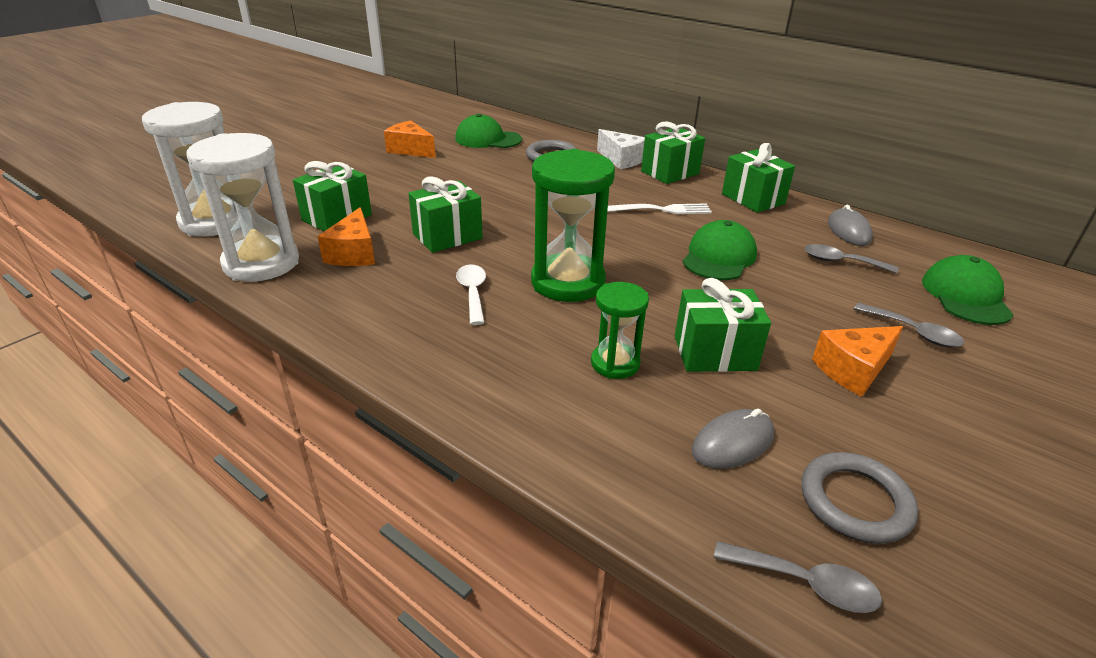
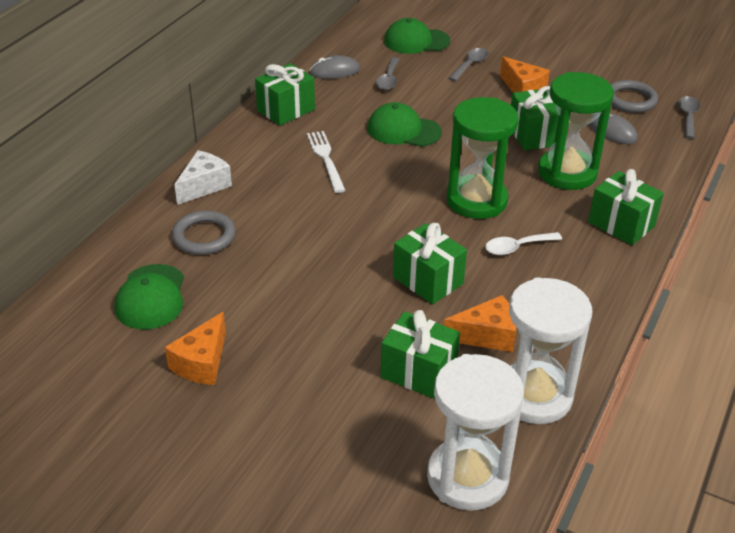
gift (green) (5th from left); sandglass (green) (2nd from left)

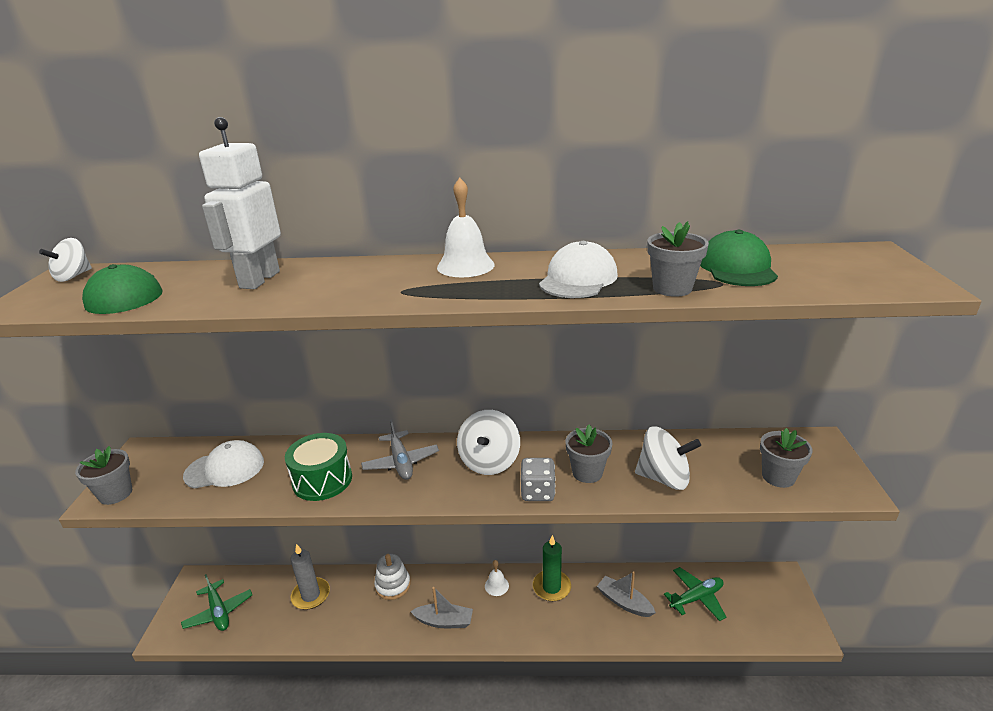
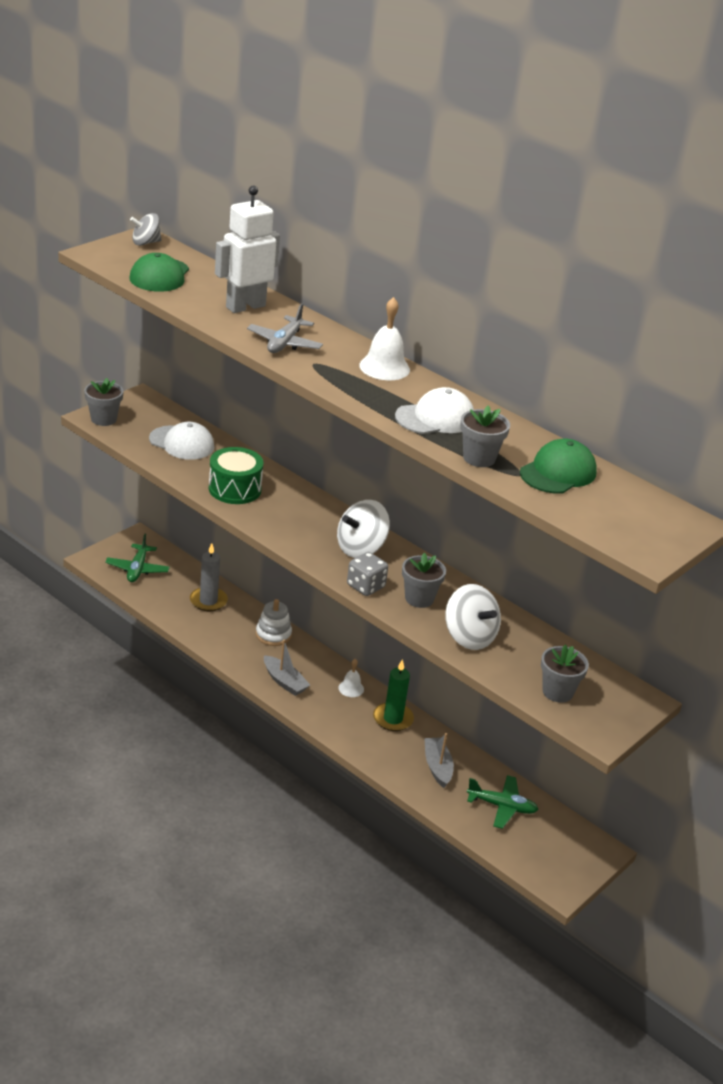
aeroplane (ash-grey); toy top (ash-grey)

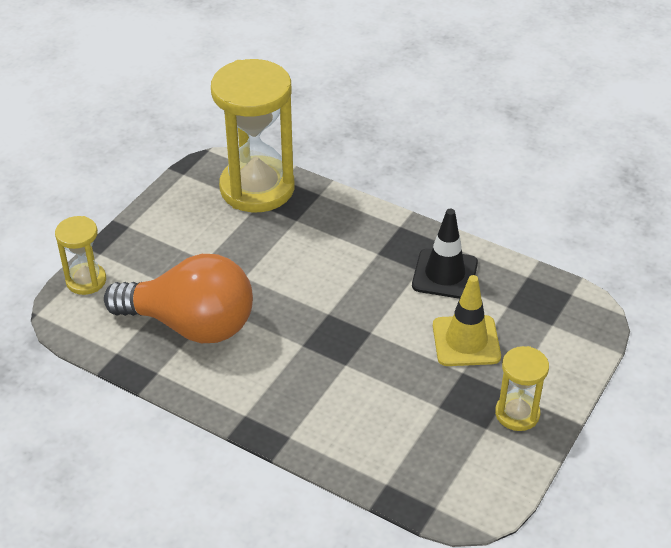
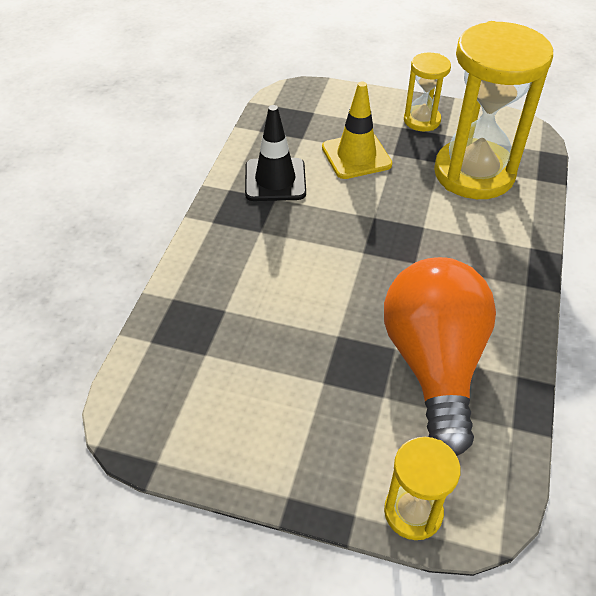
sandglass (bright yellow) (3rd from left)

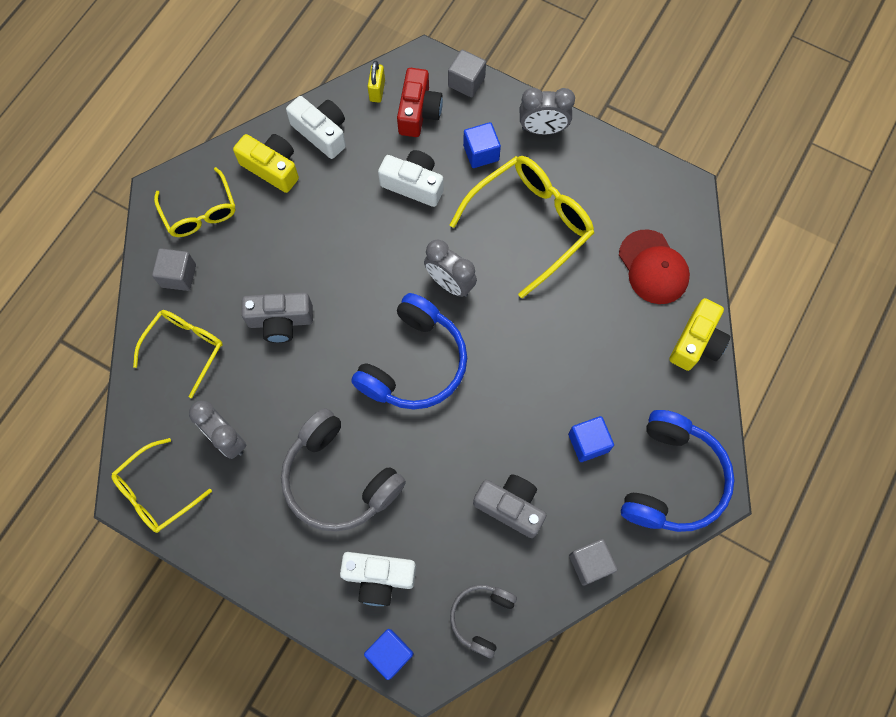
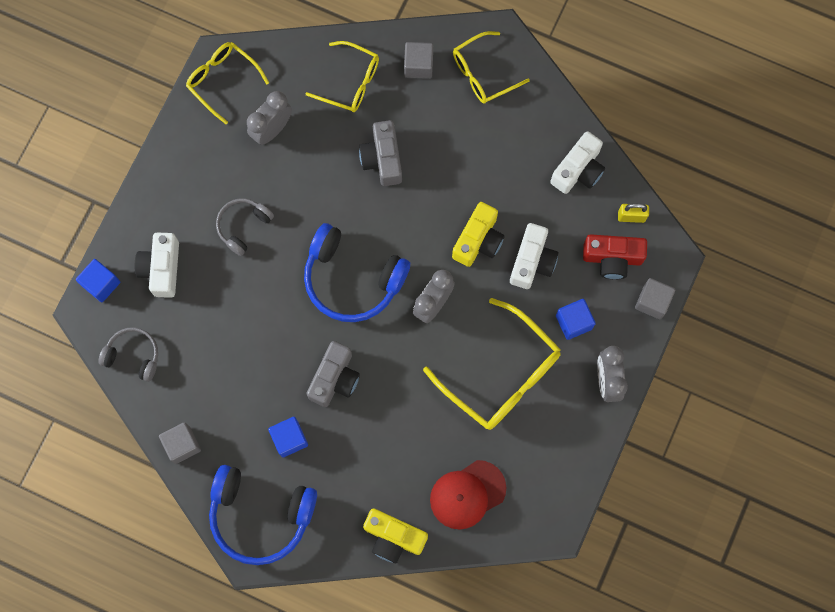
compact camera (bright yellow) (2nd from left); compact camera (ash-grey) (1st from left); headset (ash-grey) (2nd from left)

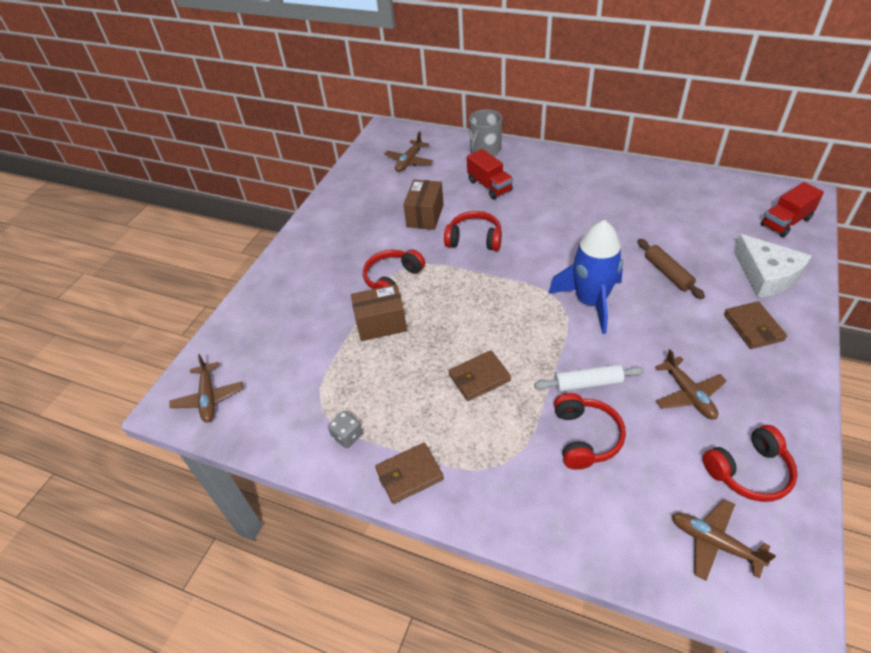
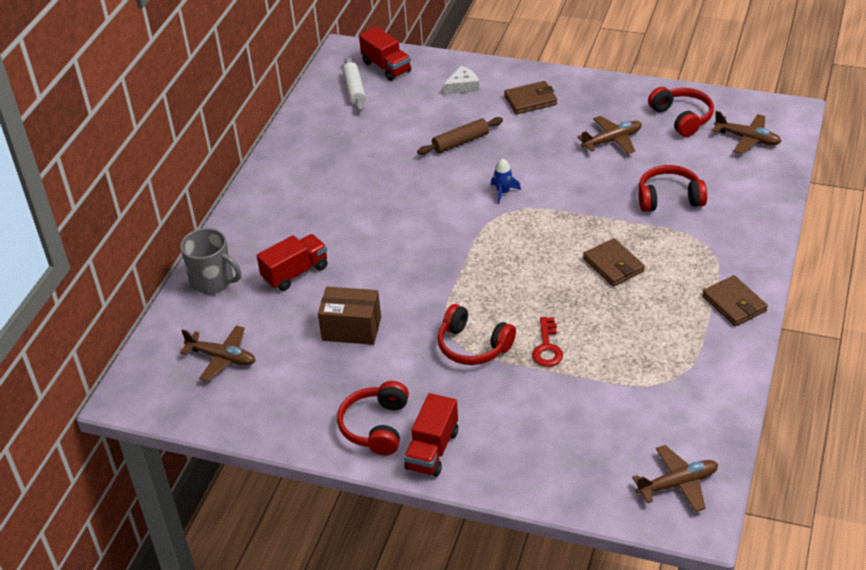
dice (ash-grey); truck (scarlet) (3rd from left); headset (scarlet) (1st from left); dough roller (white); key (scarlet); aeroplane (brown) (4th from left); spaceship (blue); piece of cheese (white)

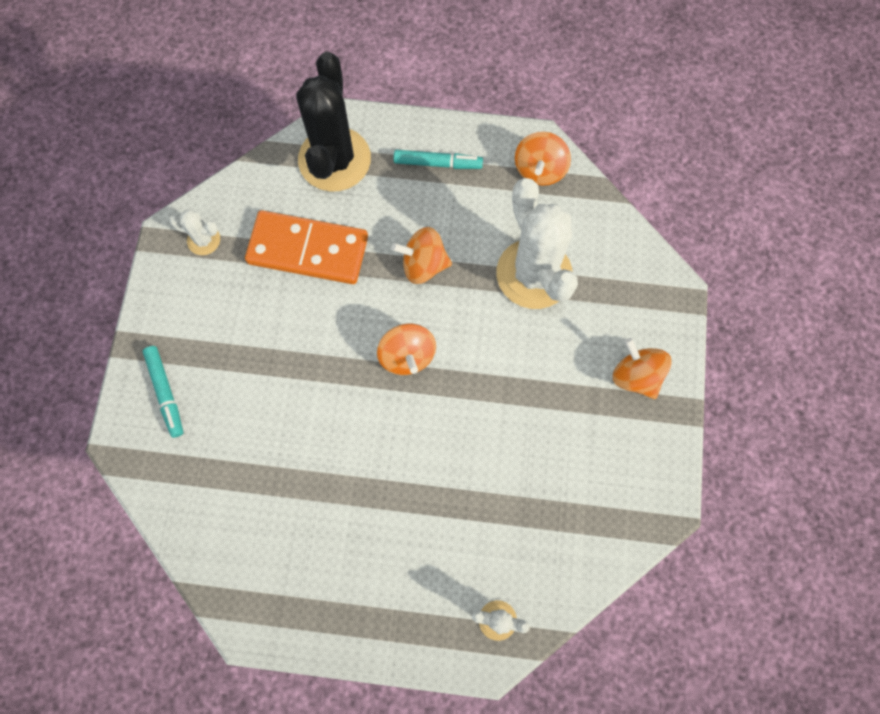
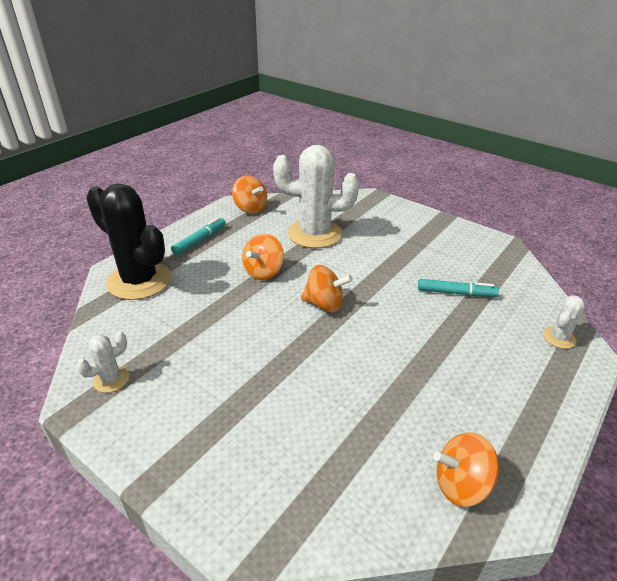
domino piece (orange-coloured); marker (teal) (2nd from left); toy top (orange-coloured) (4th from left)

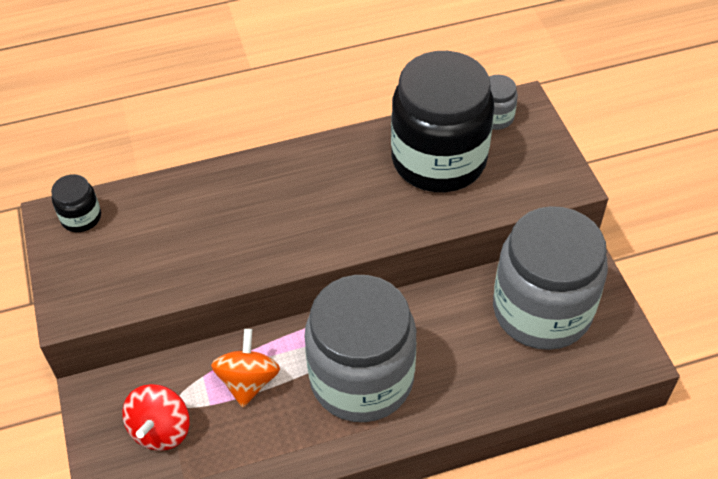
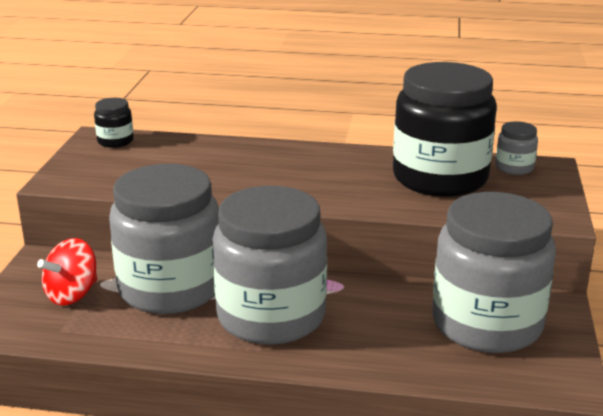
jar (ash-grey) (1st from left)

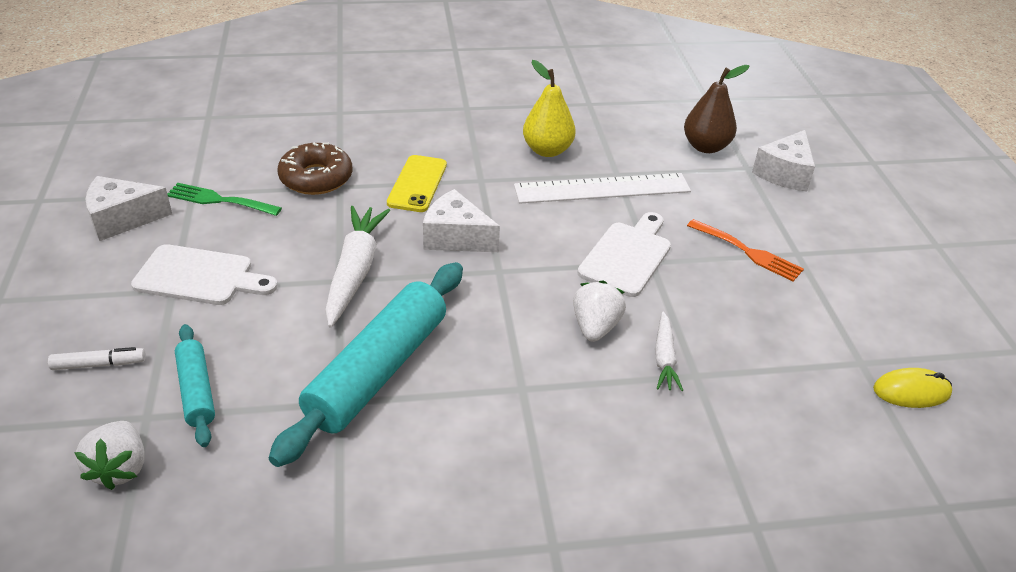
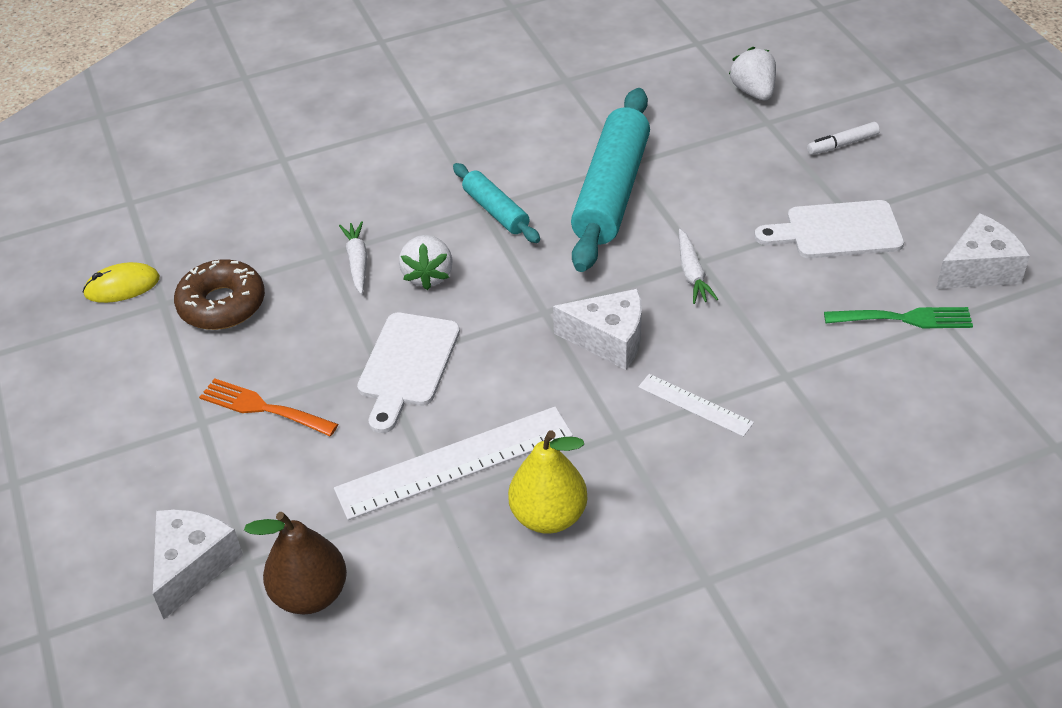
dough roller (teal) (1st from left); doughnut (brown); measuring stick (white) (2nd from left); toy carrot (white) (2nd from left)

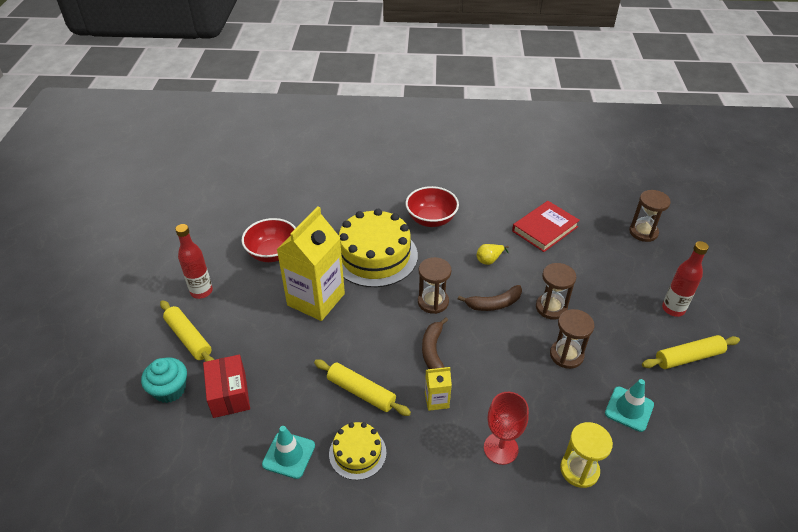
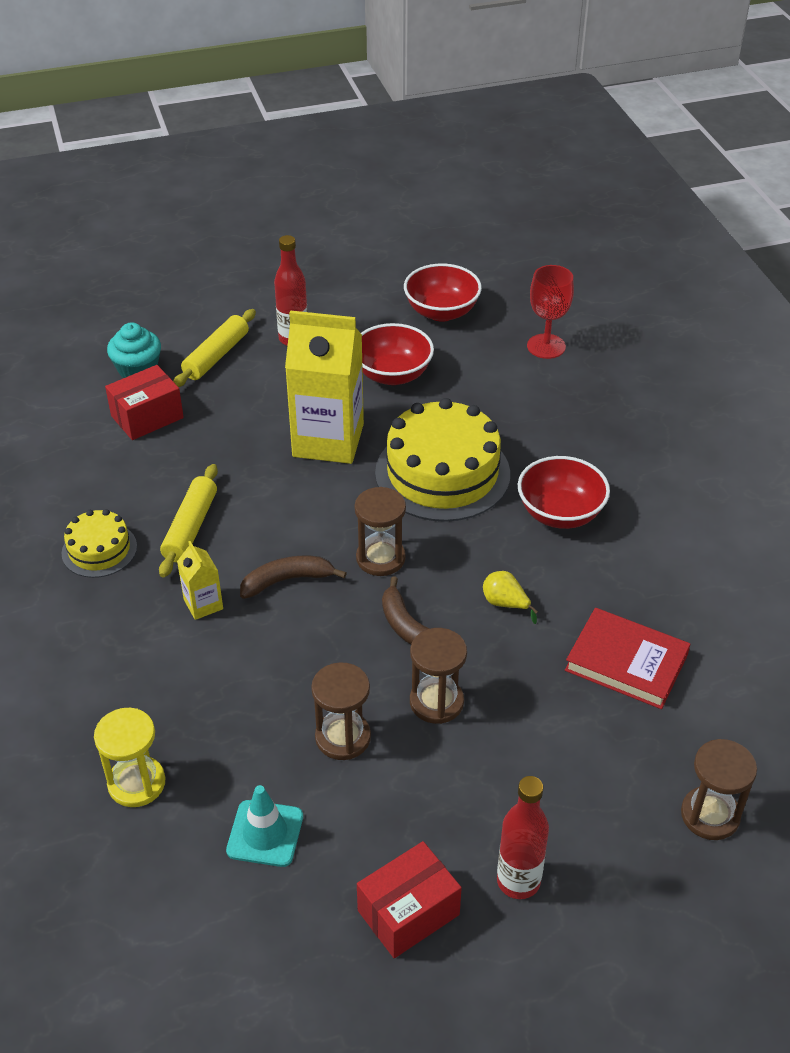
road cone (teal) (1st from left in the first image); deep dish (scarlet) (2nd from left); goblet (scarlet); parcel (scarlet) (2nd from left)

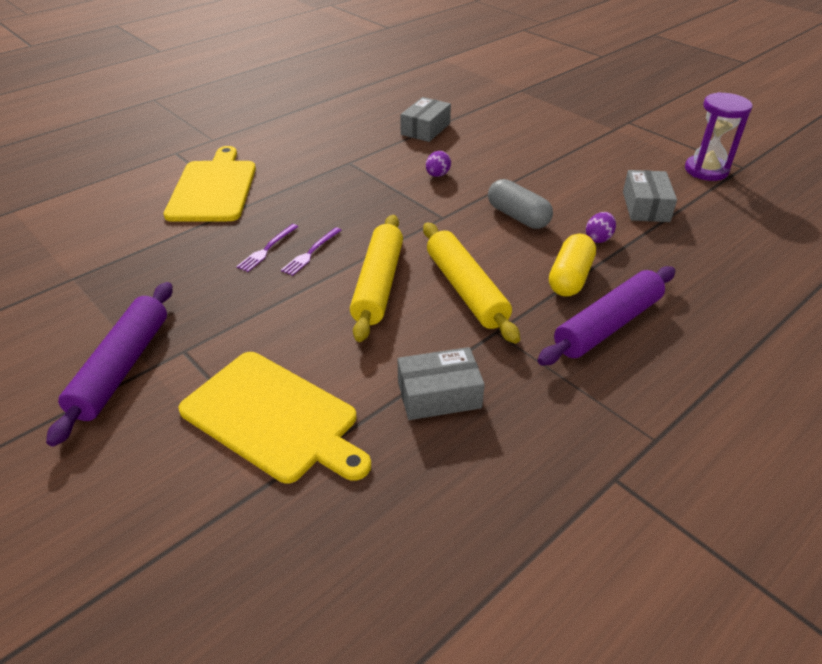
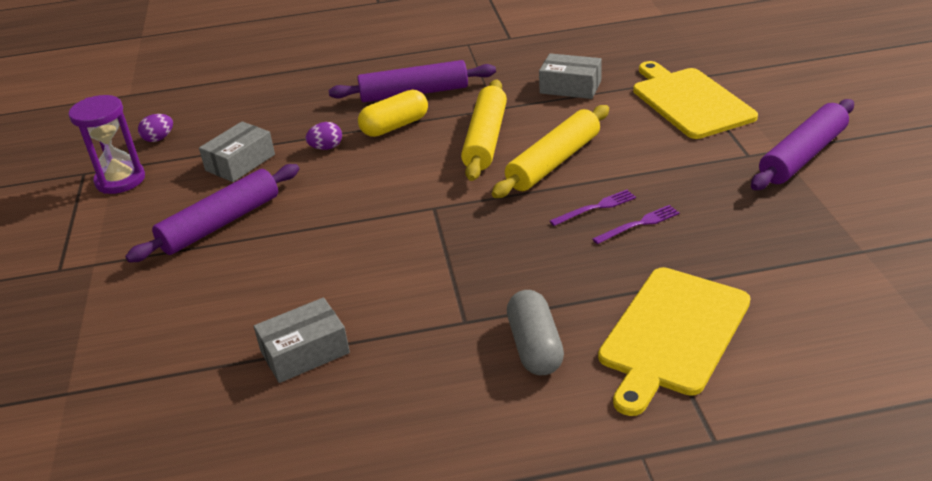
dough roller (royal purple) (1st from left); toy egg (royal purple) (1st from left); pill (ash-grey)

